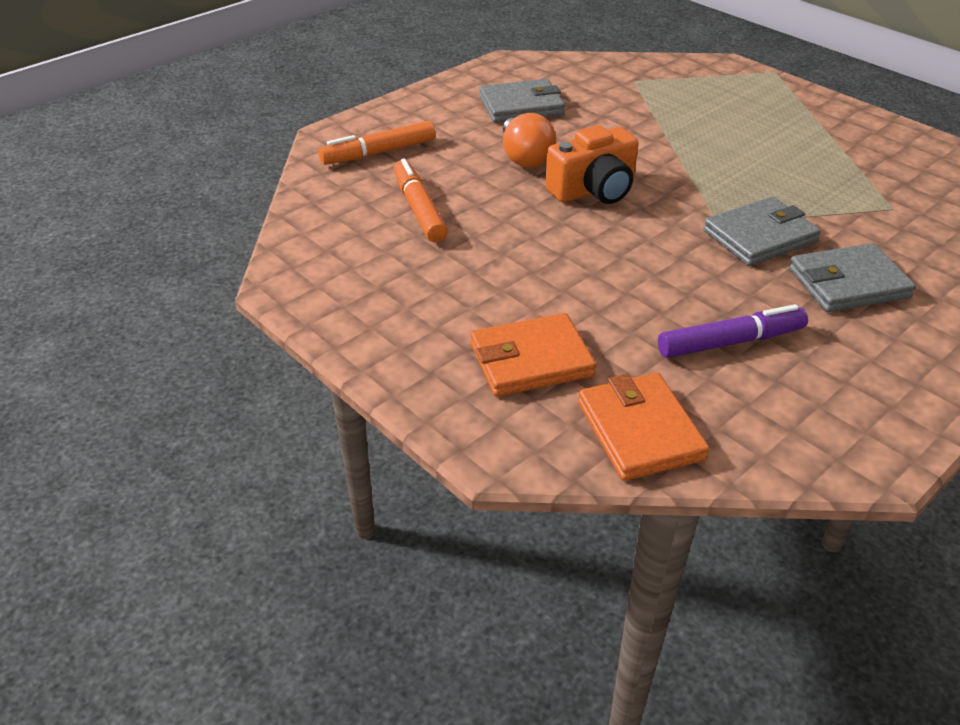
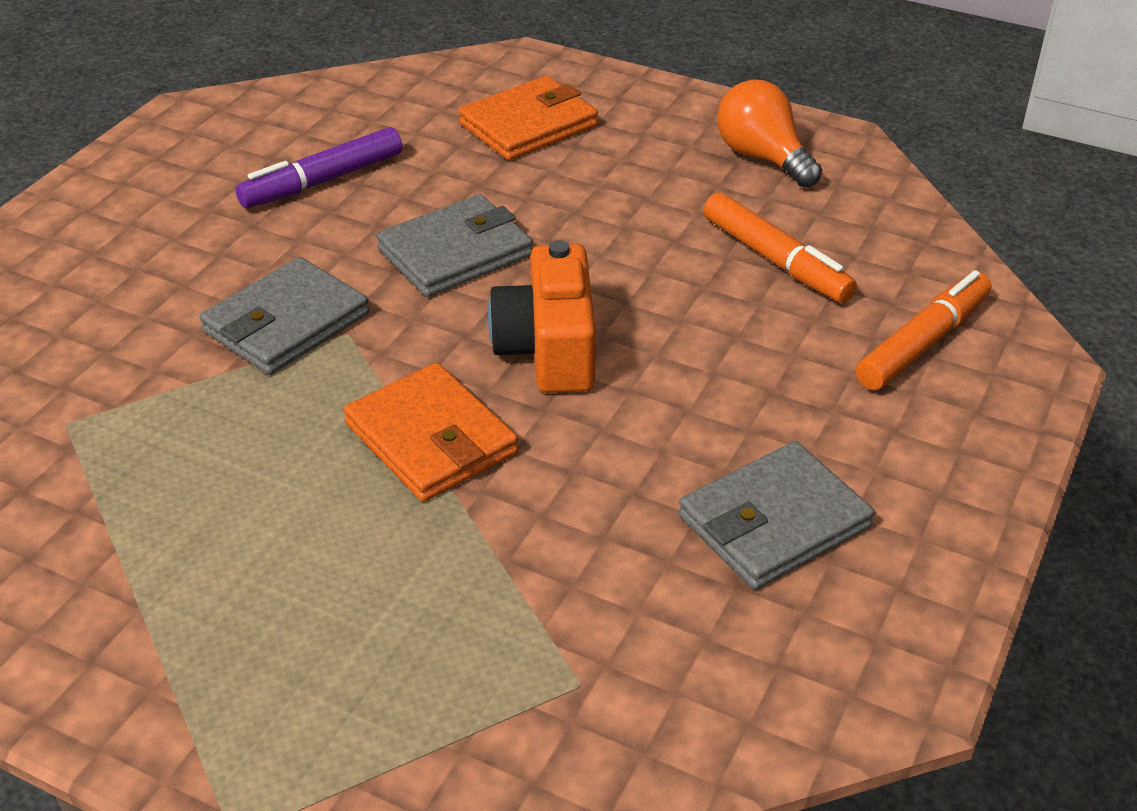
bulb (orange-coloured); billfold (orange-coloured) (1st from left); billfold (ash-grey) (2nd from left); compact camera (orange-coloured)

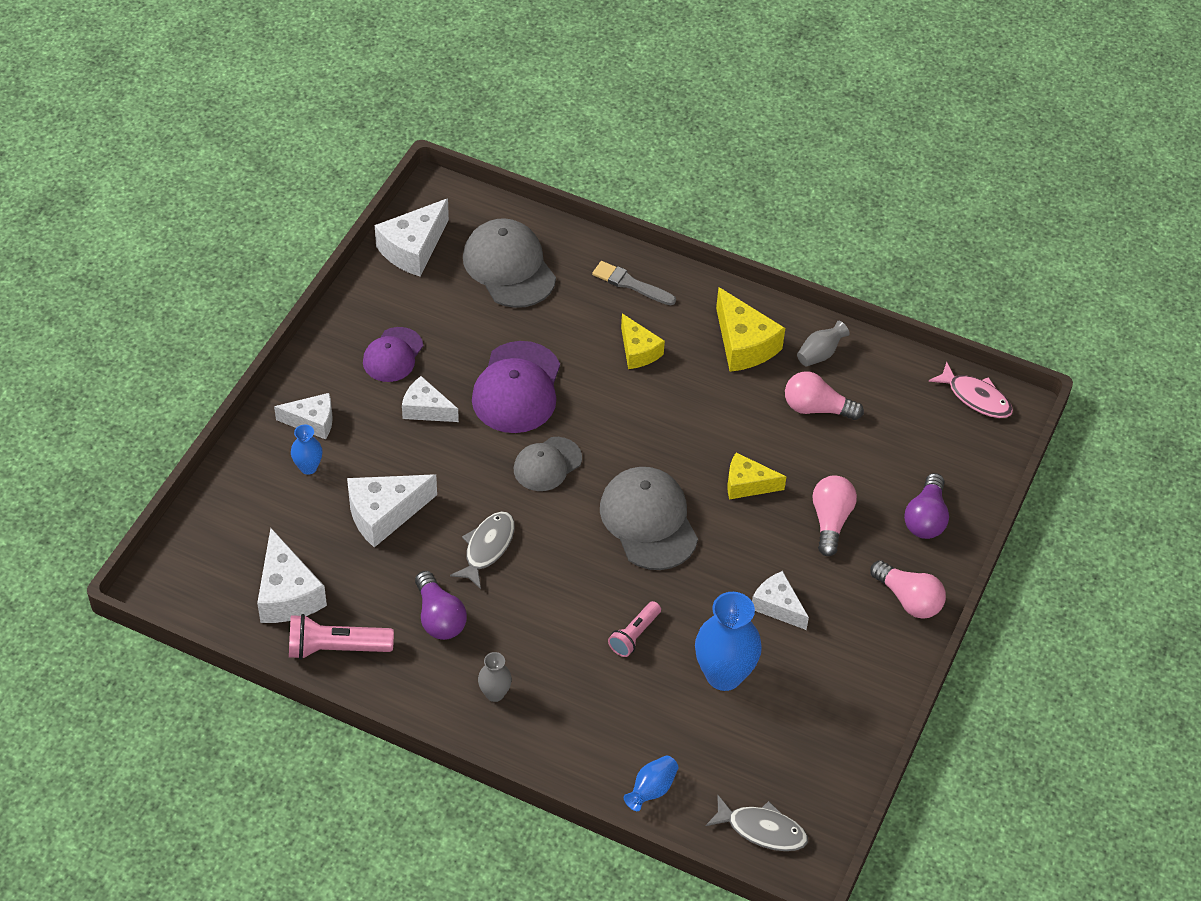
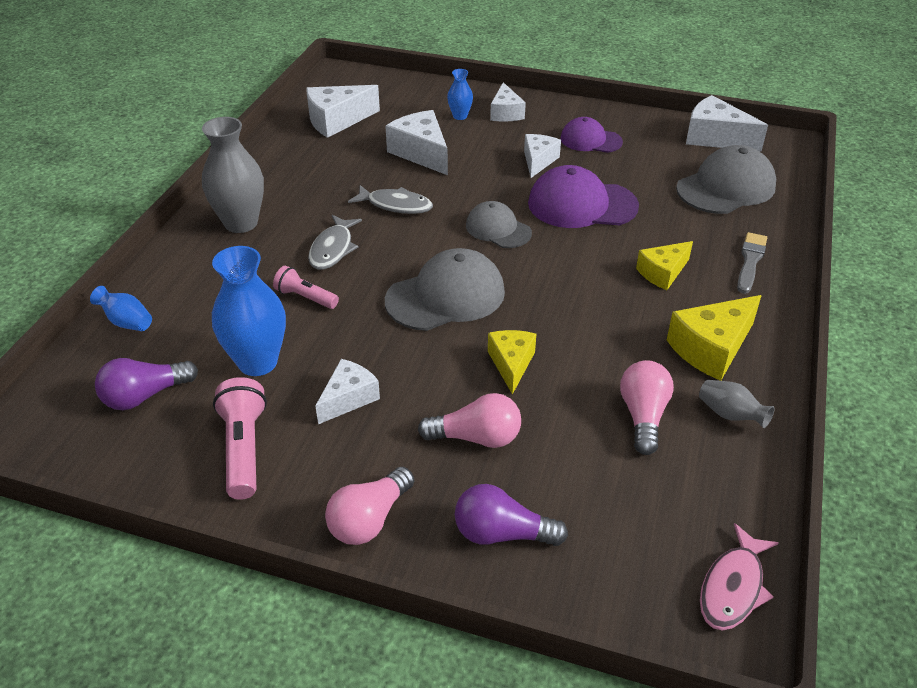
pocket torch (rose-pink) (1st from left); bulb (royal purple) (1st from left); fish figure (ash-grey) (1st from left); flower vase (ash-grey) (1st from left)

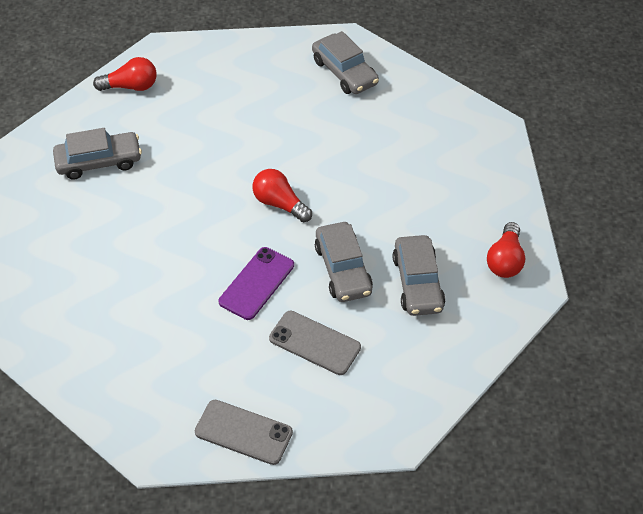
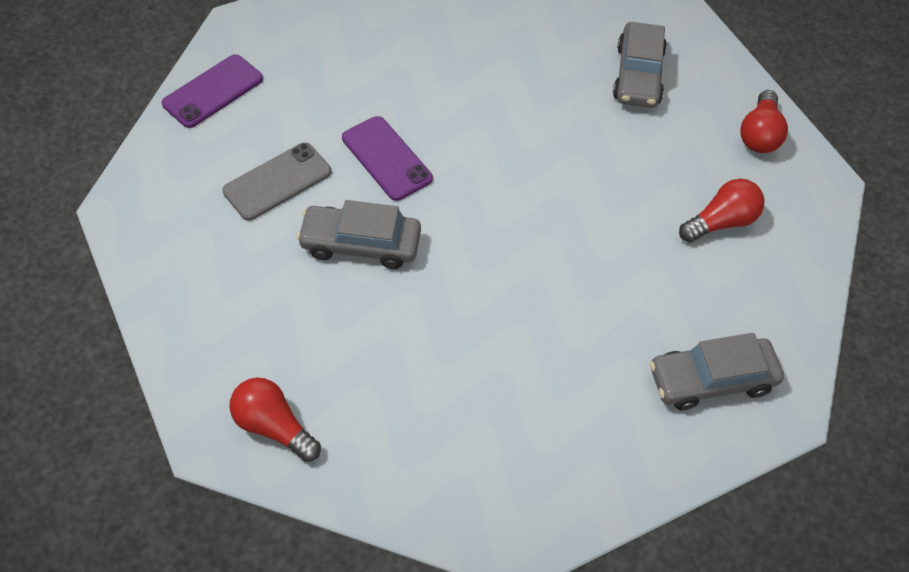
automobile (ash-grey) (4th from left in the first image); bulb (scarlet) (2nd from left); mobile phone (royal purple) (1st from left)

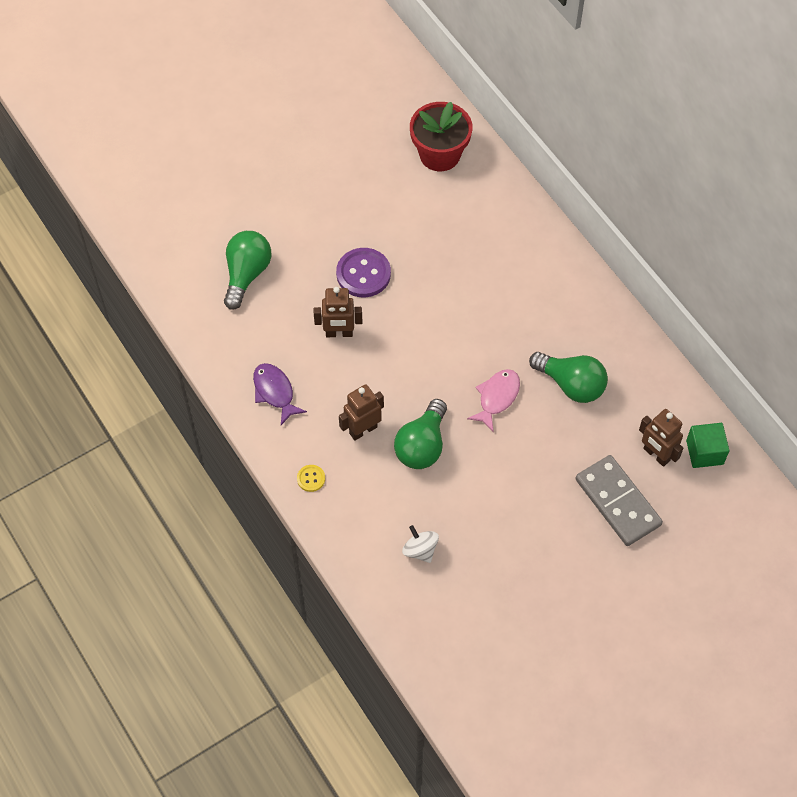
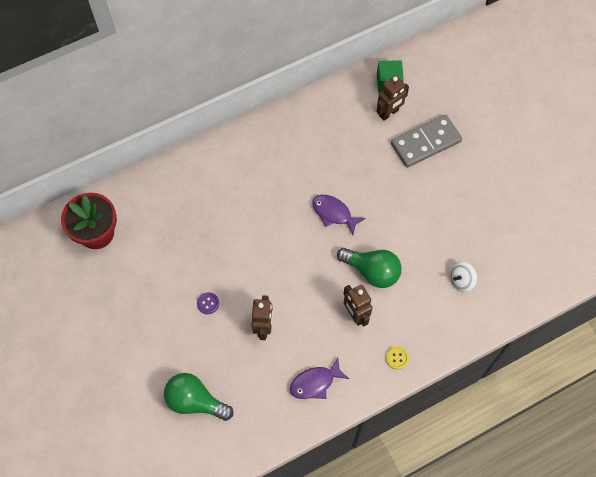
bulb (green) (3rd from left in the first image); fish figure (royal purple) (2nd from left); shirt button (royal purple)

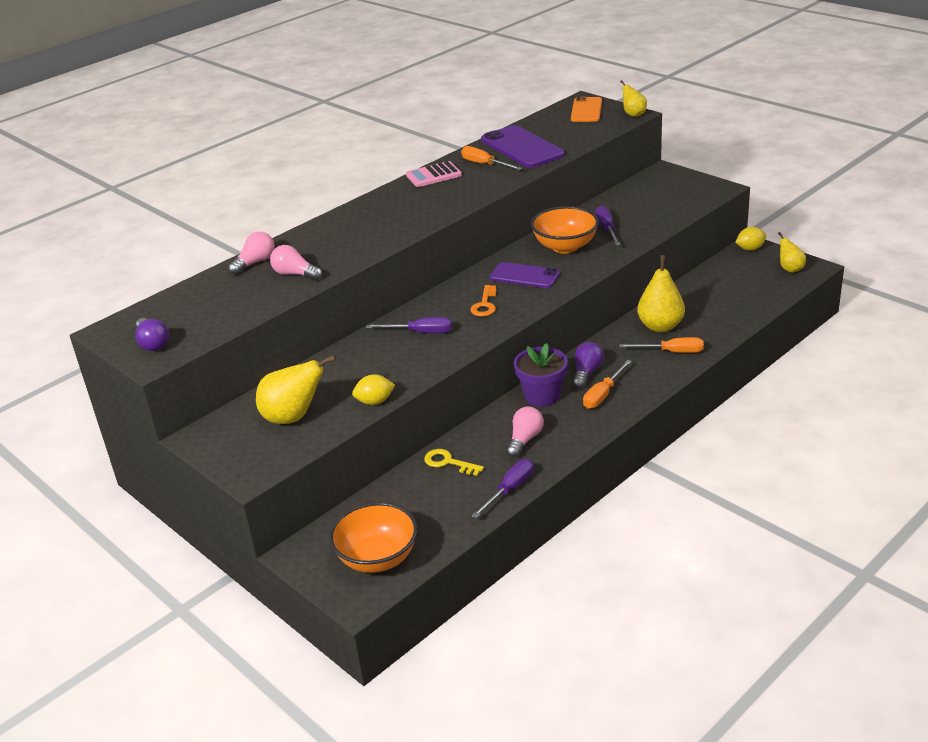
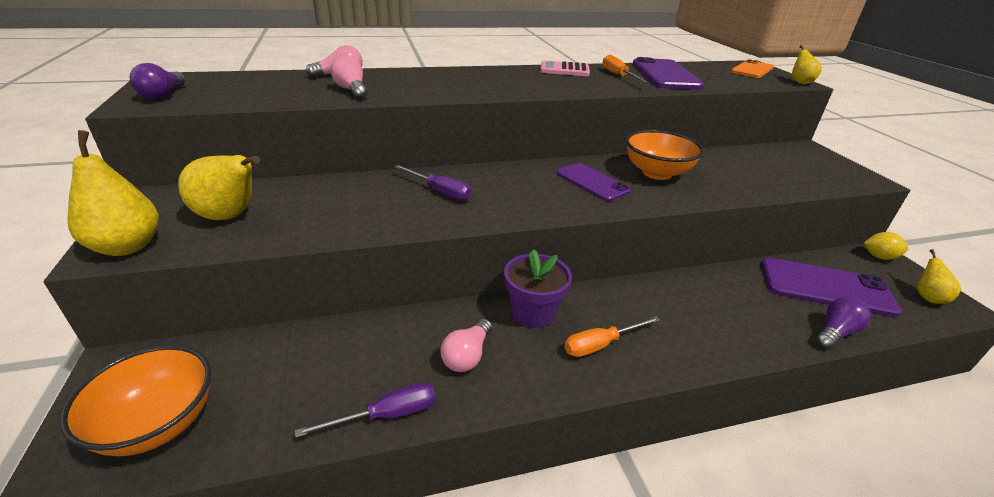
citrus fruit (bright yellow) (1st from left in the first image); key (bright yellow); key (orange-coloured); screwdriver (royal purple) (3rd from left in the first image); screwdriver (orange-coloured) (3rd from left in the first image); mobile phone (royal purple) (3rd from left); bulb (royal purple) (2nd from left); toy pear (bright yellow) (1st from left); bulb (rose-pink) (3rd from left)

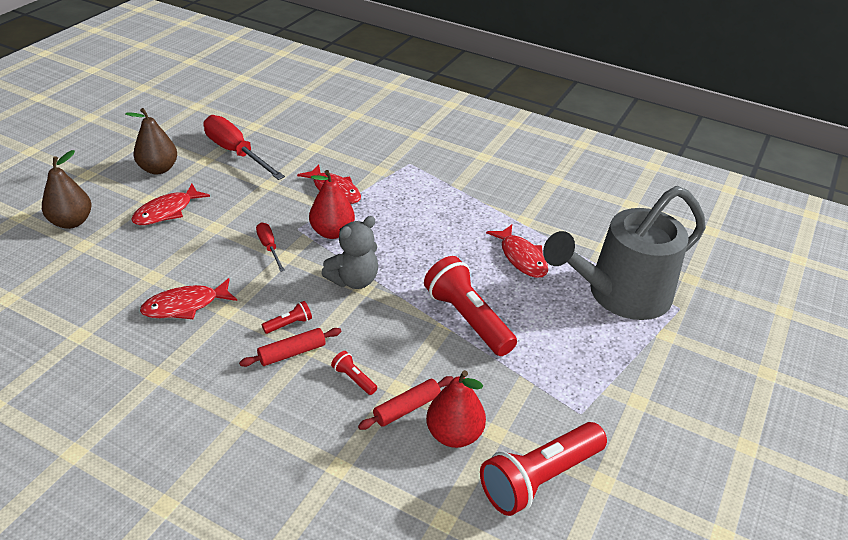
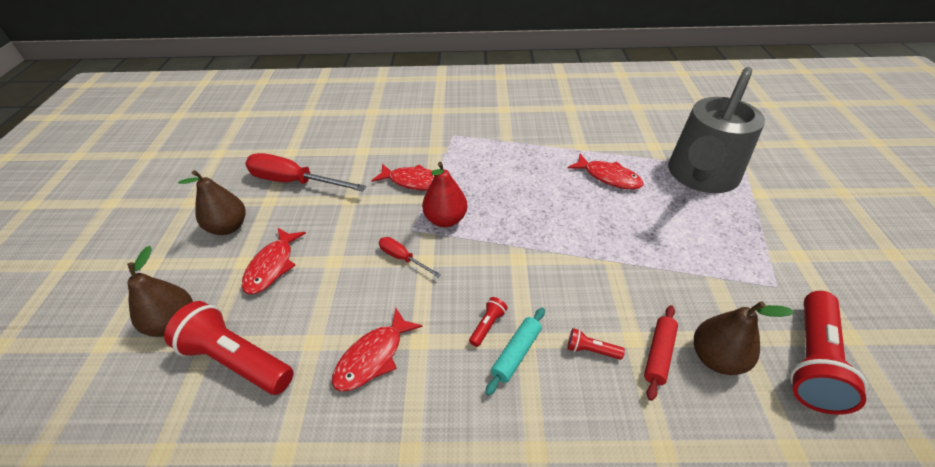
stuffed bear (ash-grey); pocket torch (scarlet) (1st from left); dough roller (teal); toy pear (brown) (3rd from left)

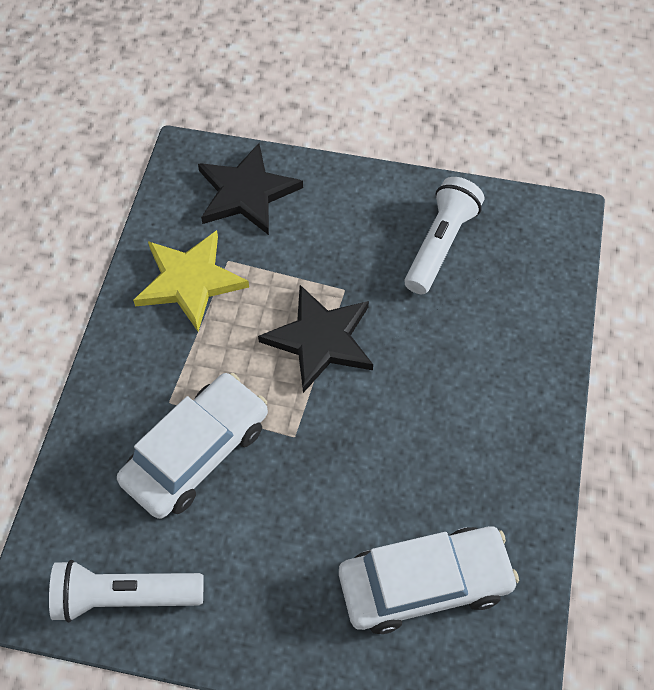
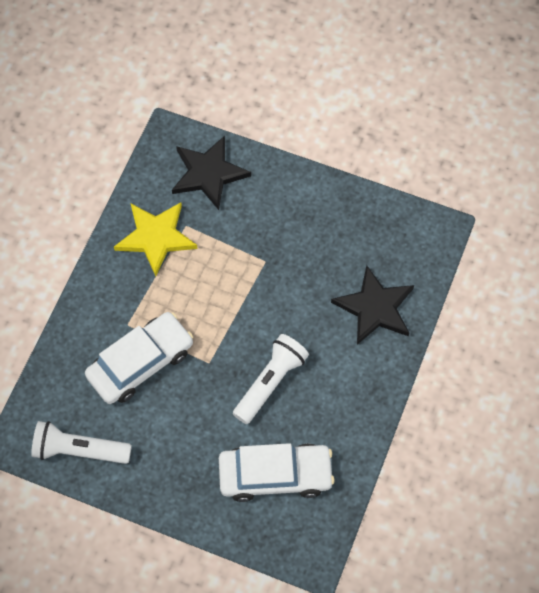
star shape (jet-black) (2nd from left); pocket torch (white) (2nd from left)

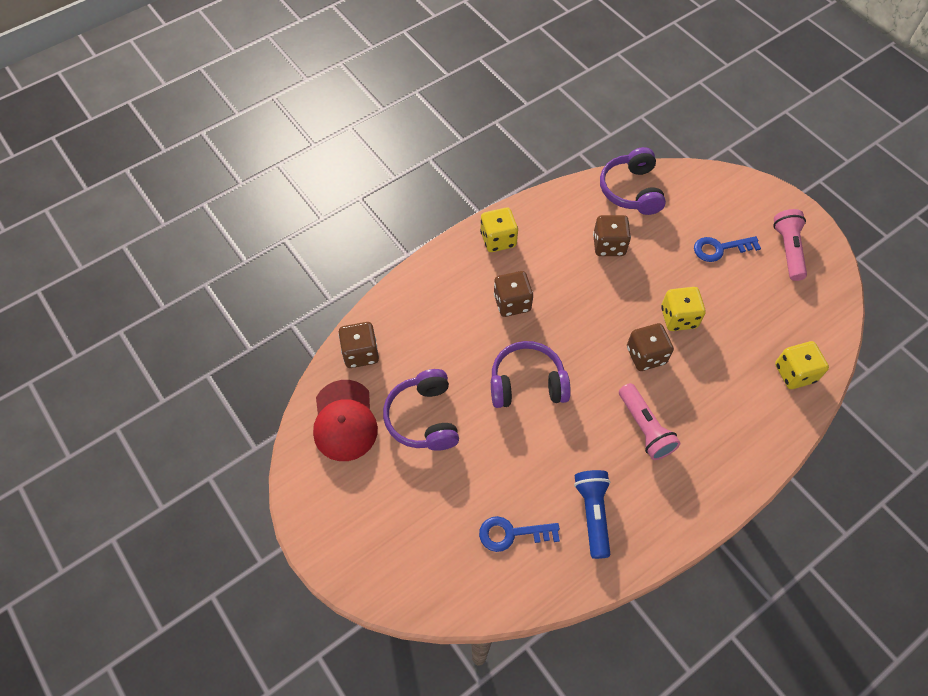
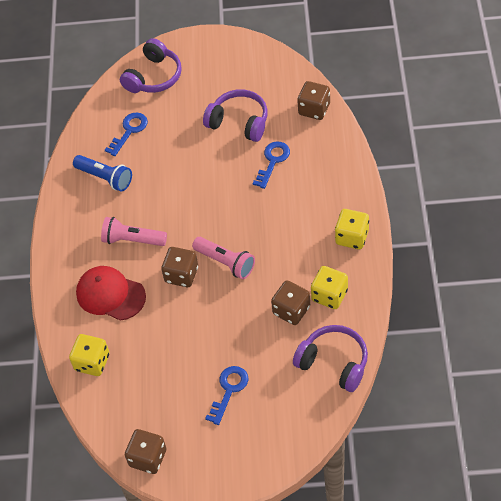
key (blue) (3rd from left); peaked cap (scarlet); headset (royal purple) (1st from left); dice (brown) (1st from left); dice (bright yellow) (2nd from left); pocket torch (rose-pink) (2nd from left)

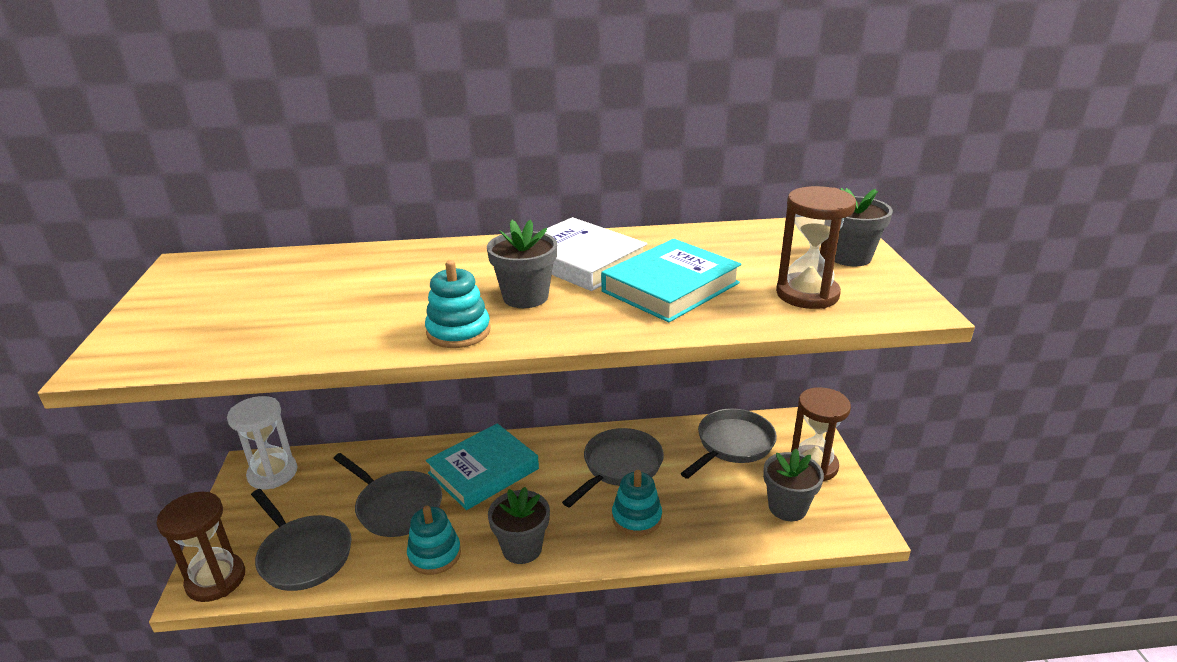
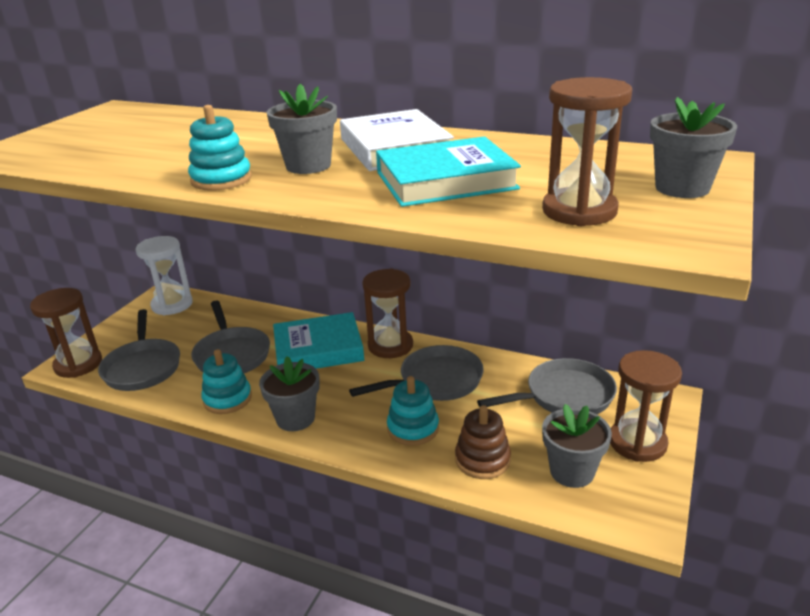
sandglass (brown) (2nd from left); ring stacker (brown)

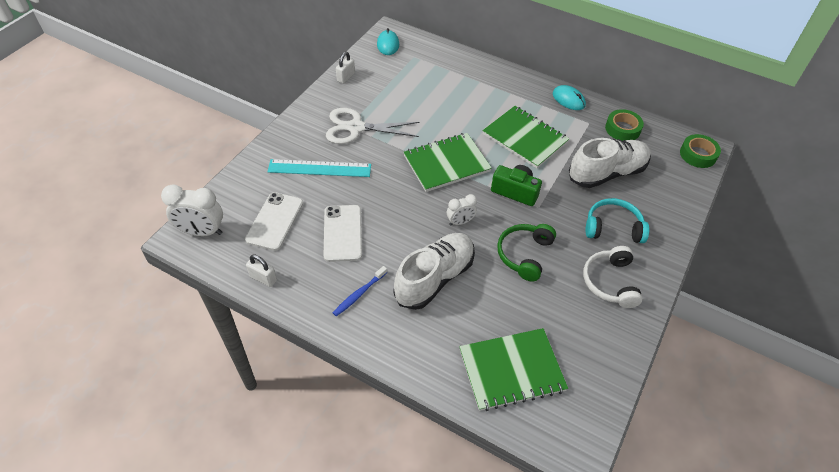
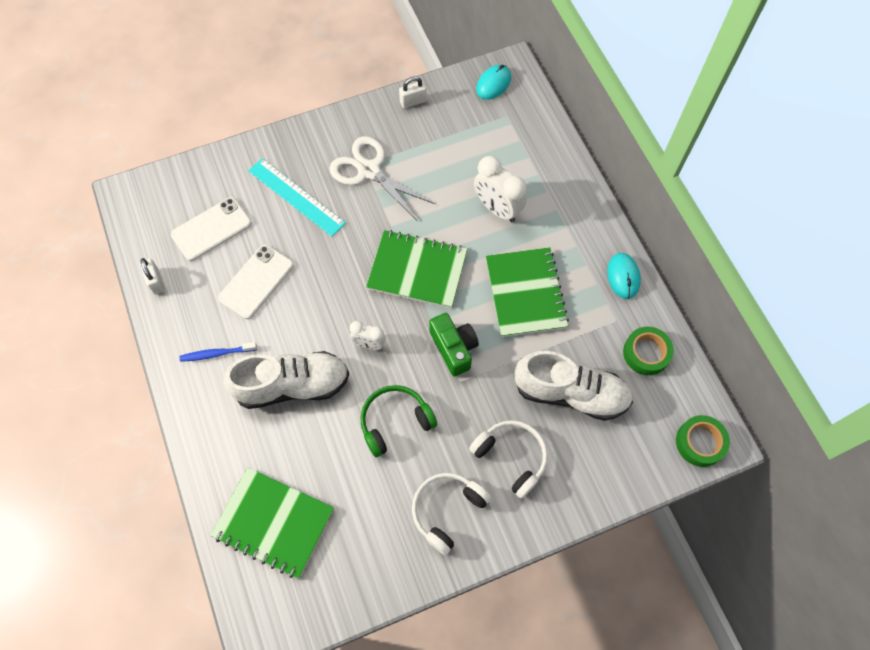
alarm clock (white) (2nd from left); headset (white) (2nd from left)

